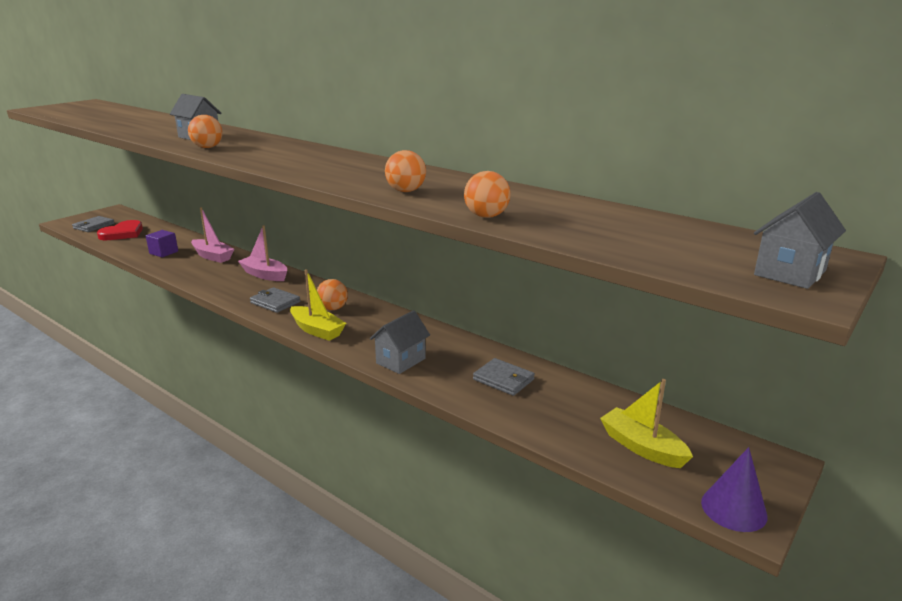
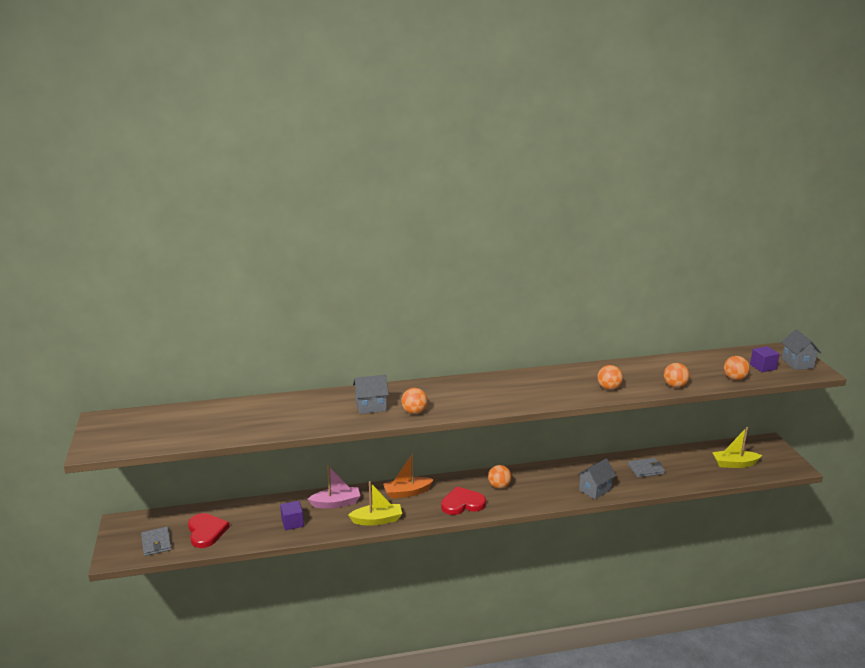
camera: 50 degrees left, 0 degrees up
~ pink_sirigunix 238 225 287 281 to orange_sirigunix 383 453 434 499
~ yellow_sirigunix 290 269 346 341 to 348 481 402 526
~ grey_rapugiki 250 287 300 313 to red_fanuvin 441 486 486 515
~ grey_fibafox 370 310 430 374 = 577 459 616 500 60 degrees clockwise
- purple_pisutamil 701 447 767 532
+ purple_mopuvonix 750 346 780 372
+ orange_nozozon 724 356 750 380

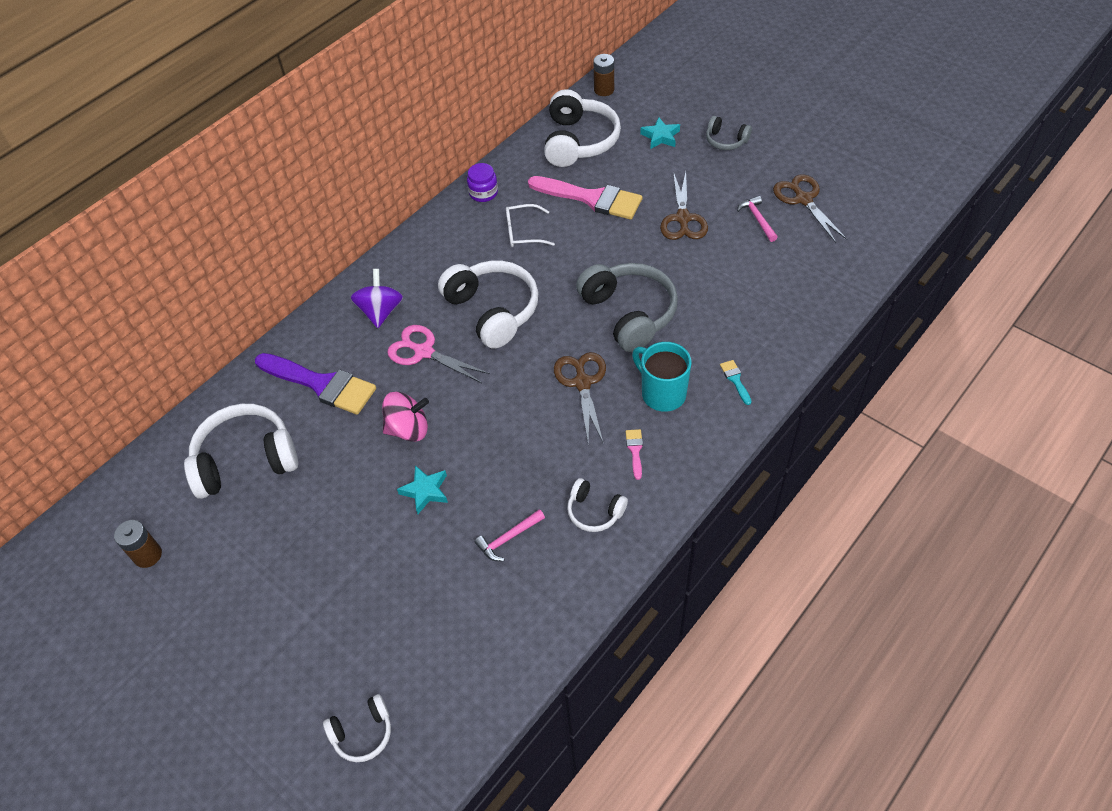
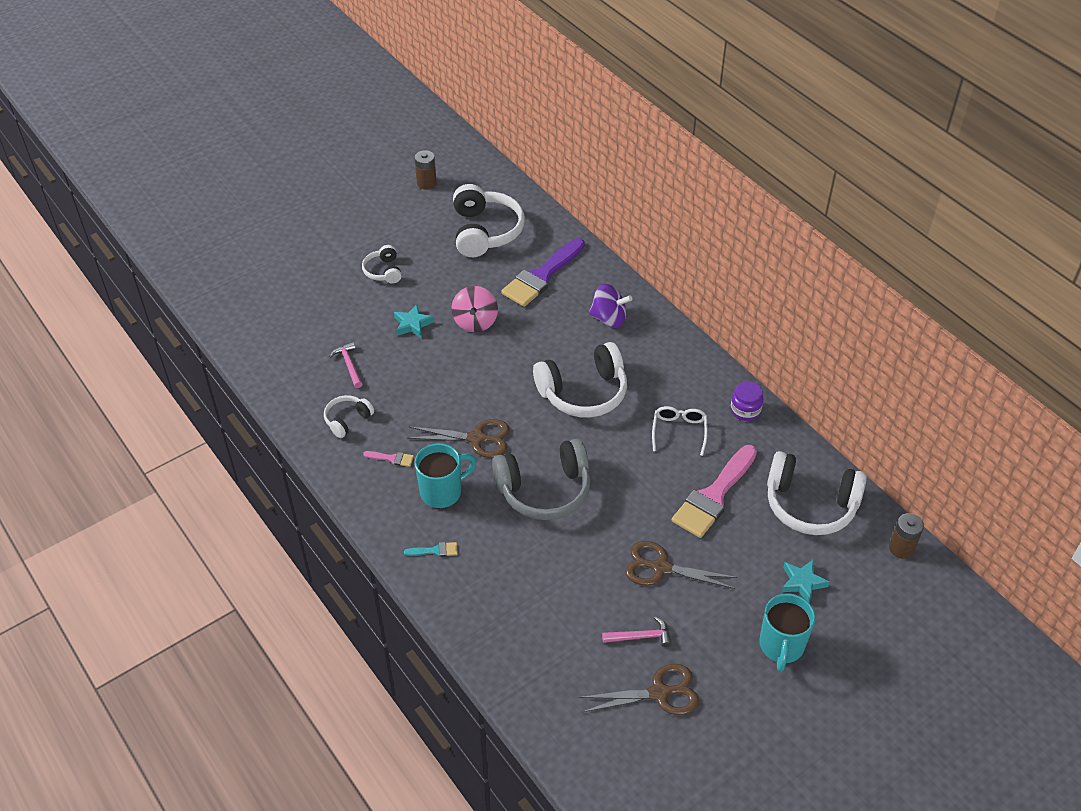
camera: 100 degrees right, 5 degrees down
~ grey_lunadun 706 116 752 150 to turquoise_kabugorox 759 593 815 672
- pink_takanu 387 325 490 383
~ white_lunadun 323 694 391 762 to 362 245 402 283

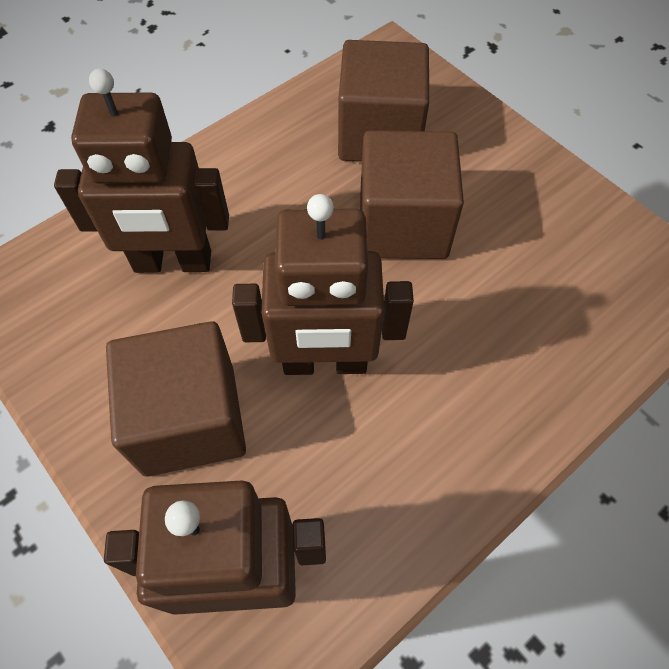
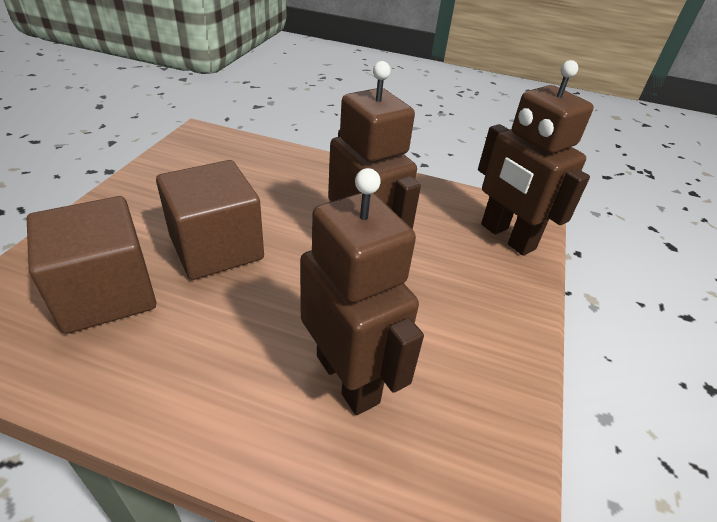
camera: 125 degrees left, 20 degrees down
- brown_mopuvonix 106 321 246 477

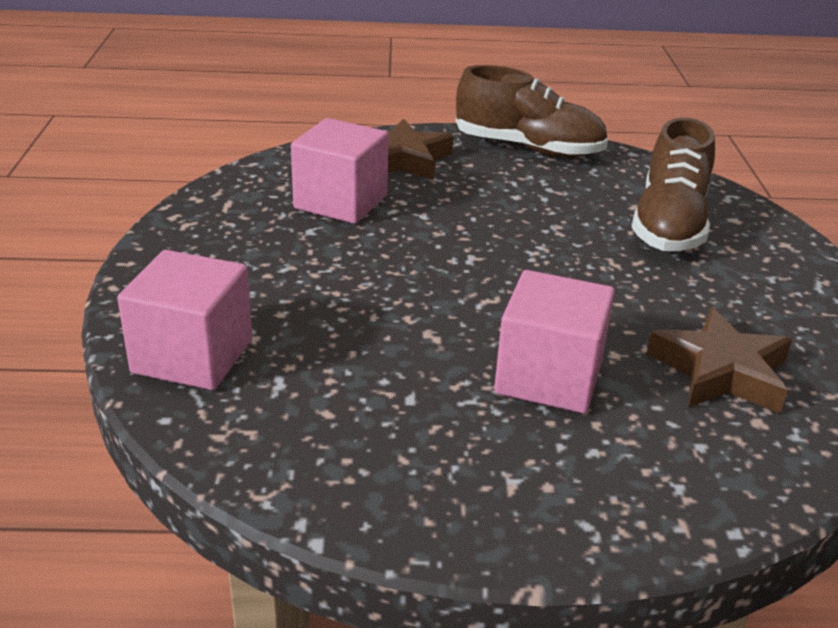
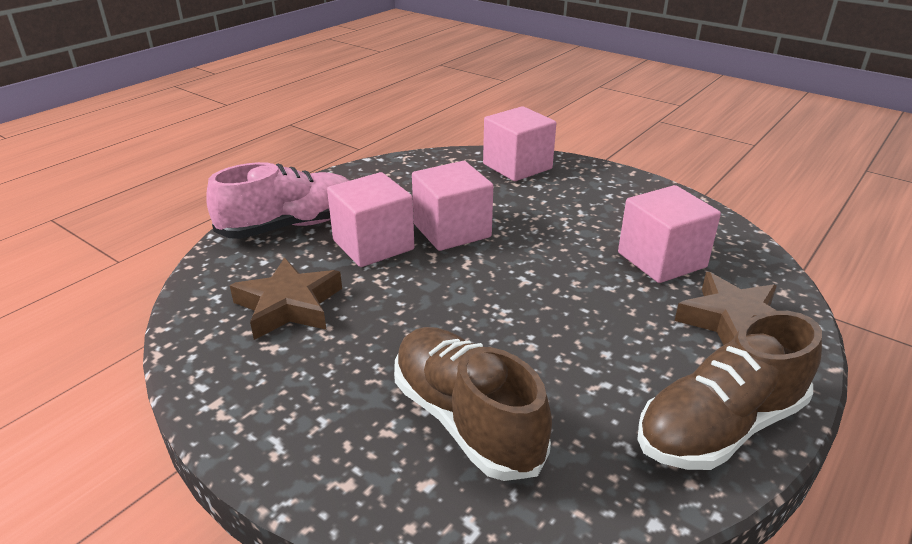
camera: 130 degrees right, 0 degrees up
+ pink_mopuvonix 412 161 493 251
+ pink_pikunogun 206 162 349 239

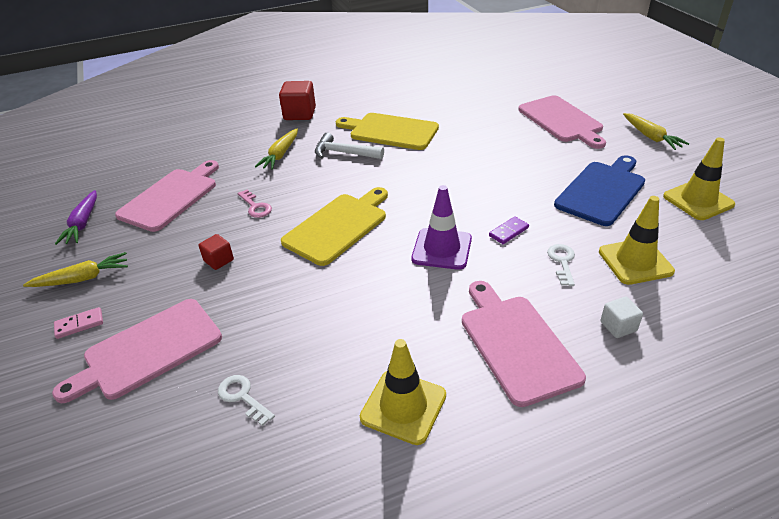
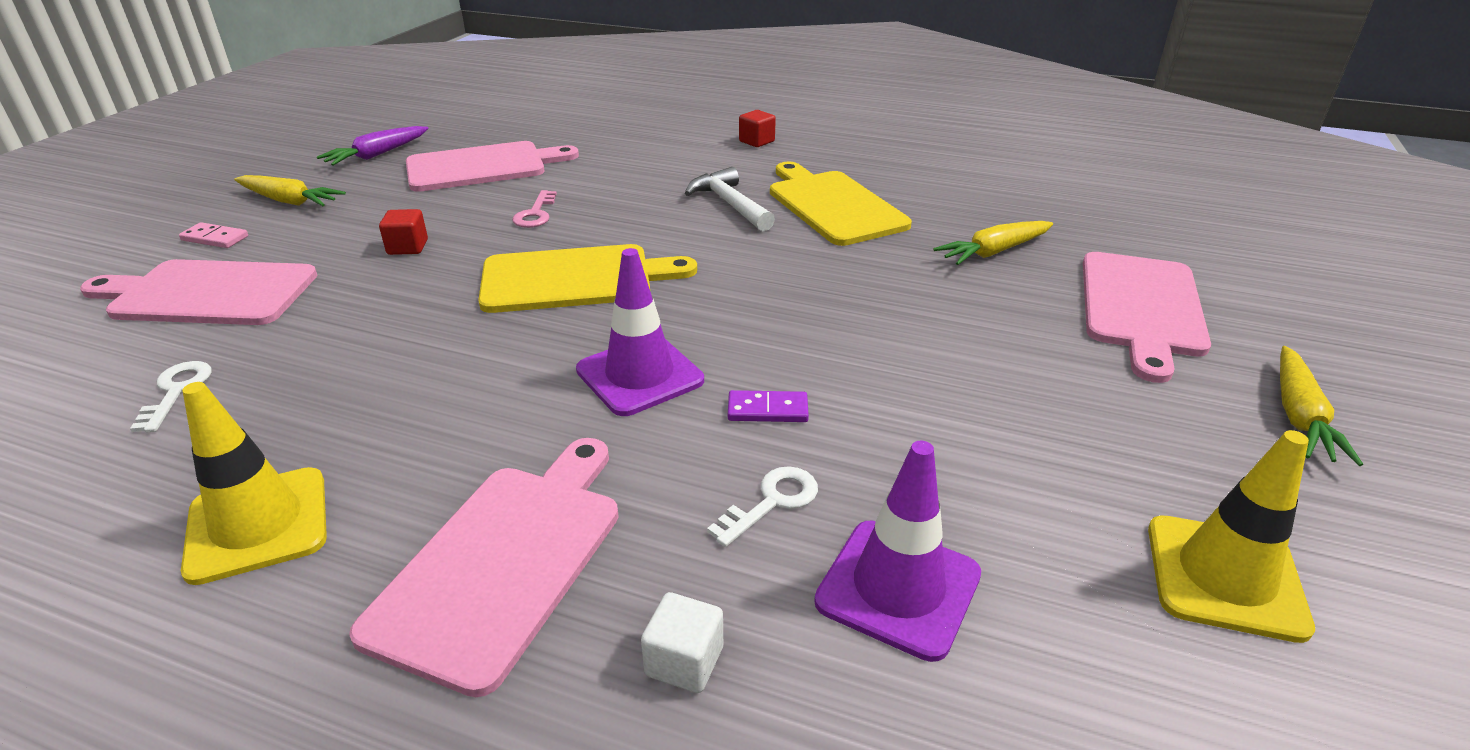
camera: 40 degrees right, 5 degrees down
~ red_mopuvonix 279 81 316 120 = 739 110 776 147 x0.57
~ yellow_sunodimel 255 129 298 170 to 933 221 1053 265
- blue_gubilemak 554 155 645 226
~ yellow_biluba 599 196 675 285 to purple_biluba 814 441 981 662

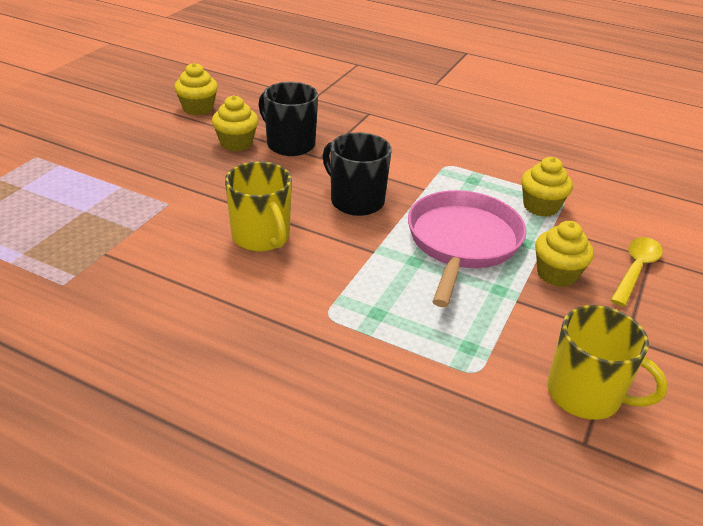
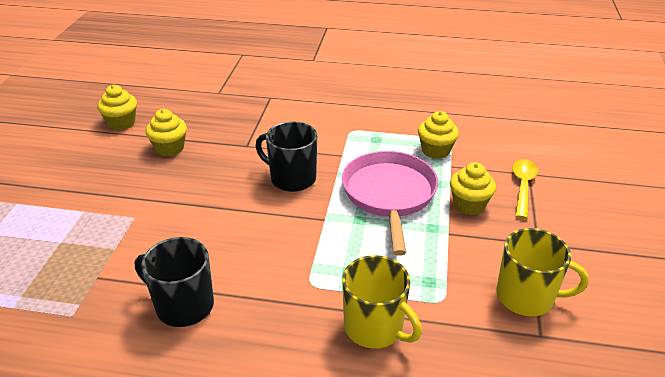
camera: 15 degrees left, 0 degrees up
~ black_kabugorox 258 82 318 156 to 135 237 214 327
~ yellow_kabugorox 225 162 292 252 to 342 255 422 349

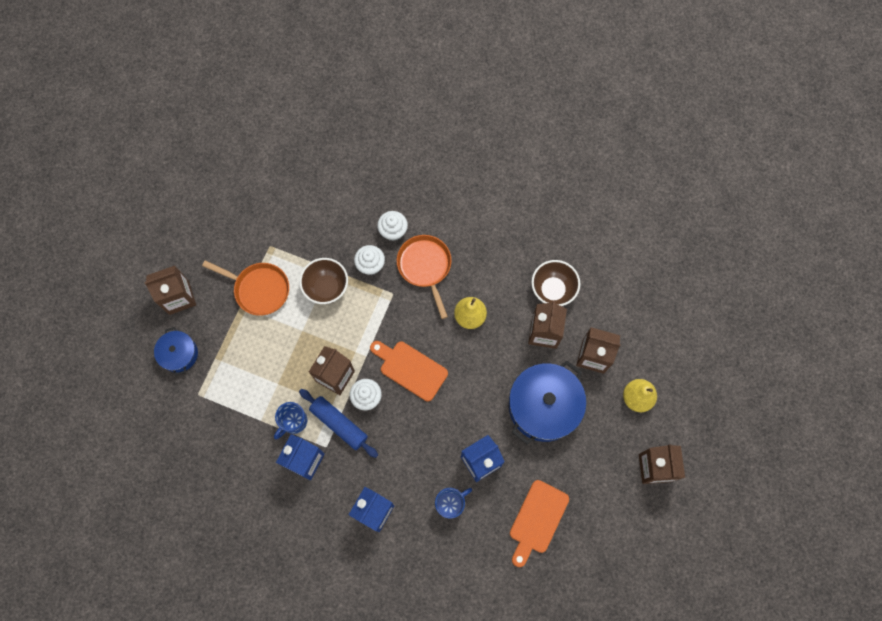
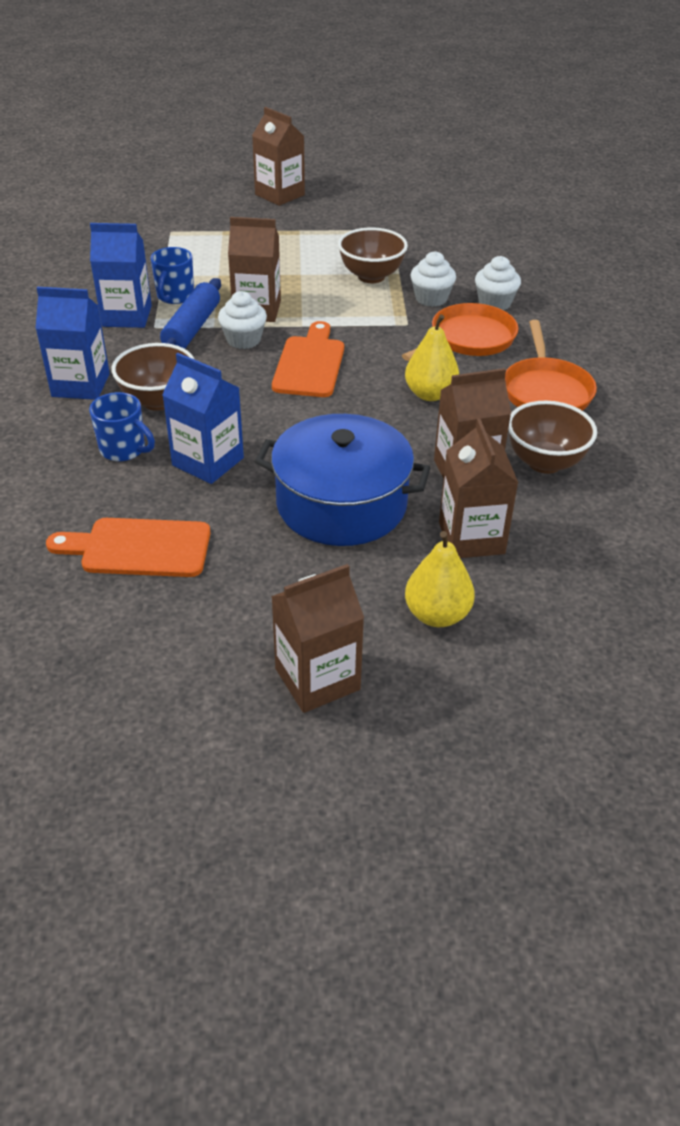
camera: 65 degrees right, 30 degrees down
~ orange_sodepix 202 260 289 316 to 505 320 597 411
- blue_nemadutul 154 327 198 376
~ blue_kabugorox 274 402 307 439 = 151 247 194 304 90 degrees counterclockwise
+ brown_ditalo 112 343 194 411

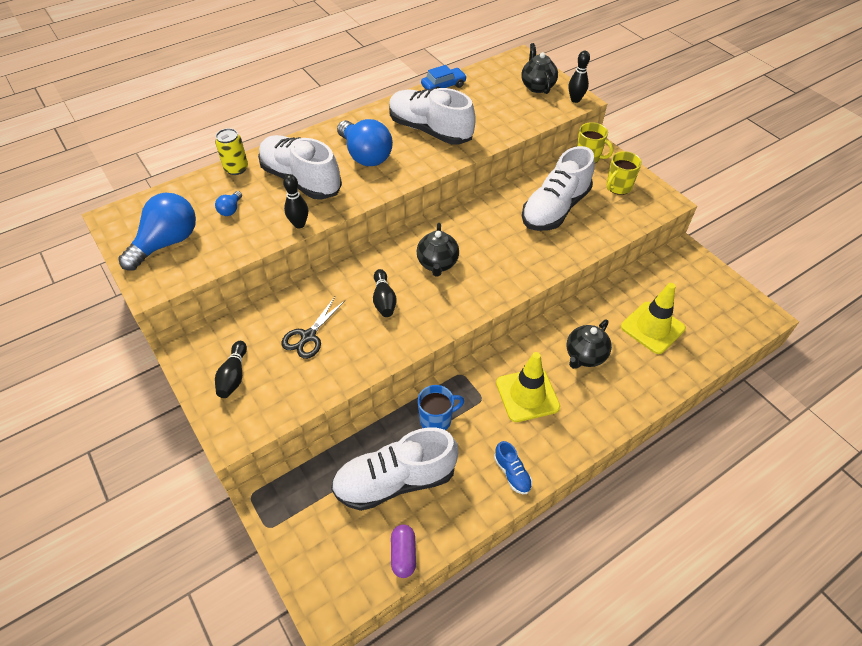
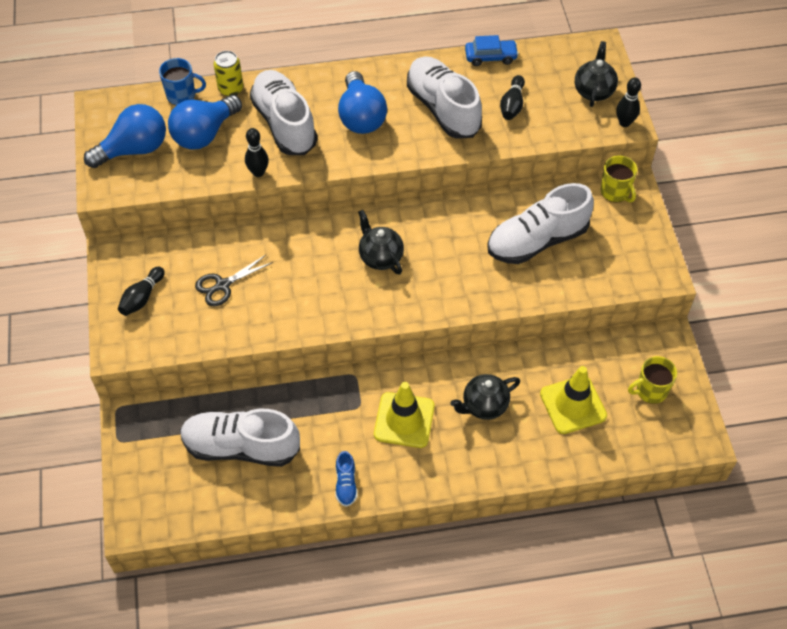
camera: 25 degrees right, 5 degrees up
~ yellow_kabugorox 606 151 642 195 to 628 356 677 404
~ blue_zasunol 215 191 242 216 = 168 95 242 150 x2.27
~ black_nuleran 417 223 459 277 = 358 210 404 274 120 degrees clockwise
~ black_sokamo 373 269 397 317 to 500 75 525 120
~ blue_kabugorox 418 385 464 430 to 159 58 206 105
- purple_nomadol 391 524 416 578

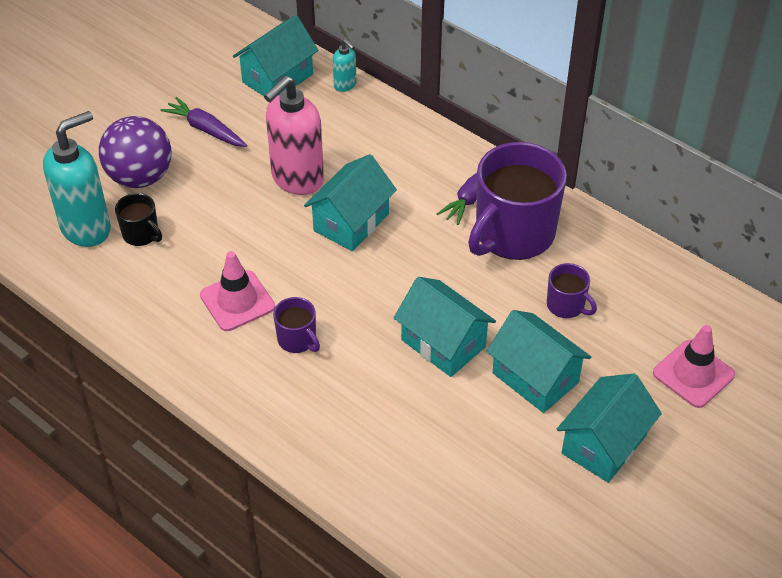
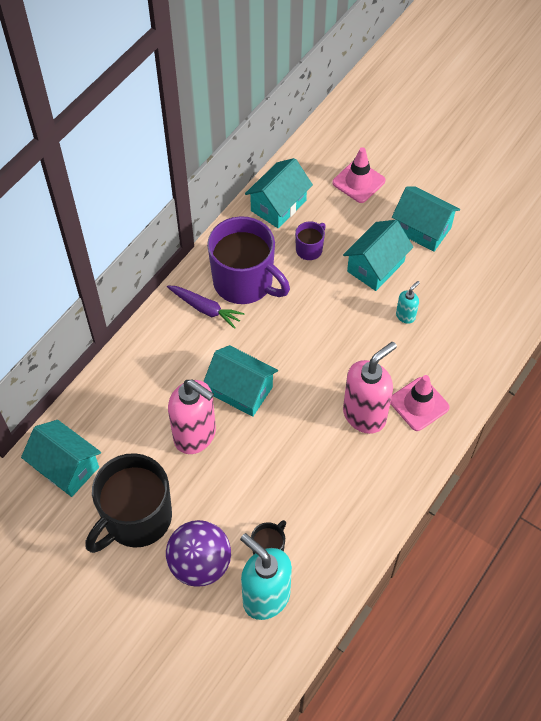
camera: 95 degrees left, 10 degrees up
~ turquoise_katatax 333 39 356 92 to 396 281 420 324
~ purple_sunodimel 160 97 247 147 to black_kabugorox 85 453 172 553
~ pink_biluba 200 251 275 331 to 390 375 450 431
~ turquoise_fibafox 394 277 496 377 to 245 158 313 228
~ purple_kabugorox 273 297 320 353 to pink_katatax 343 342 397 434

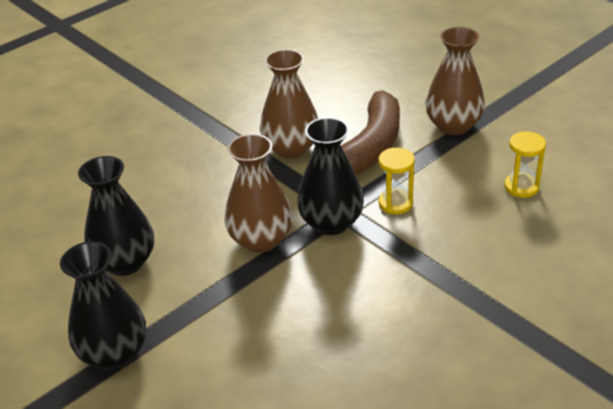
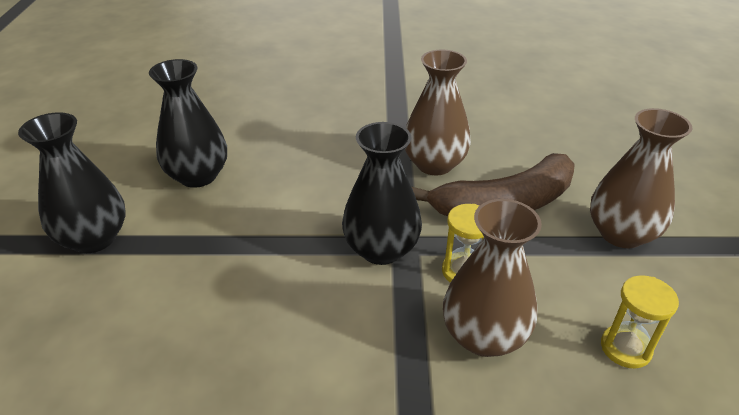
camera: 40 degrees right, 0 degrees up
~ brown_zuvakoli 225 134 292 253 to 443 199 542 357

